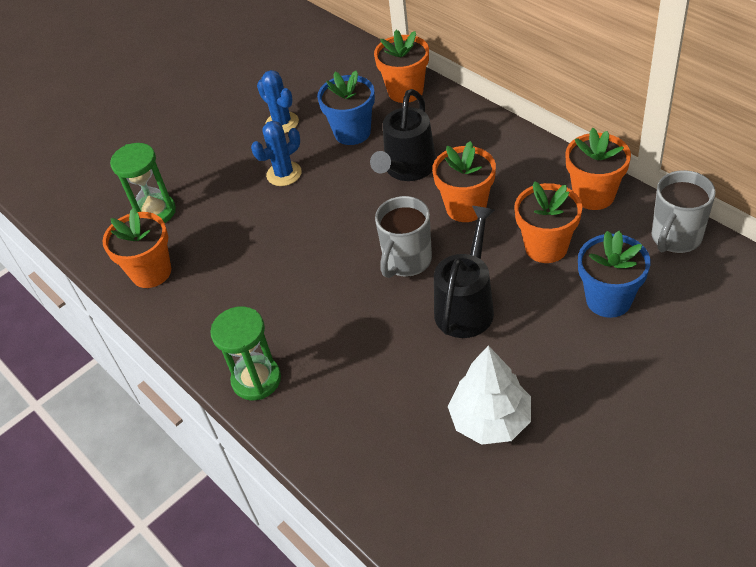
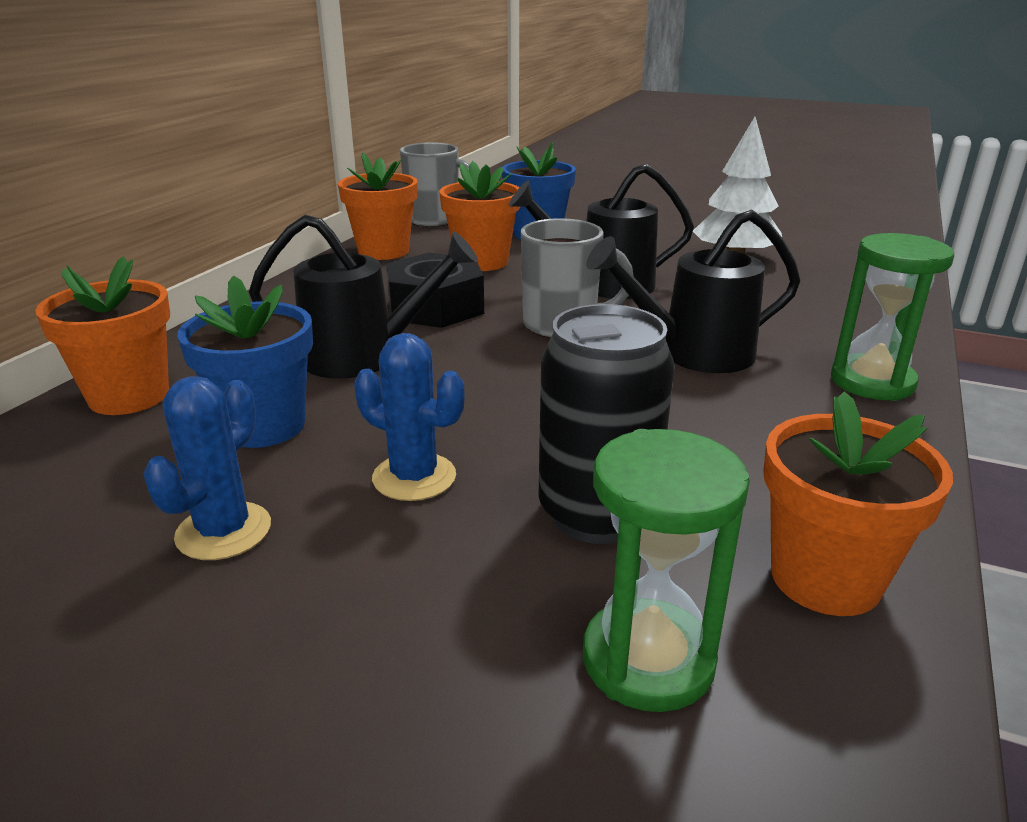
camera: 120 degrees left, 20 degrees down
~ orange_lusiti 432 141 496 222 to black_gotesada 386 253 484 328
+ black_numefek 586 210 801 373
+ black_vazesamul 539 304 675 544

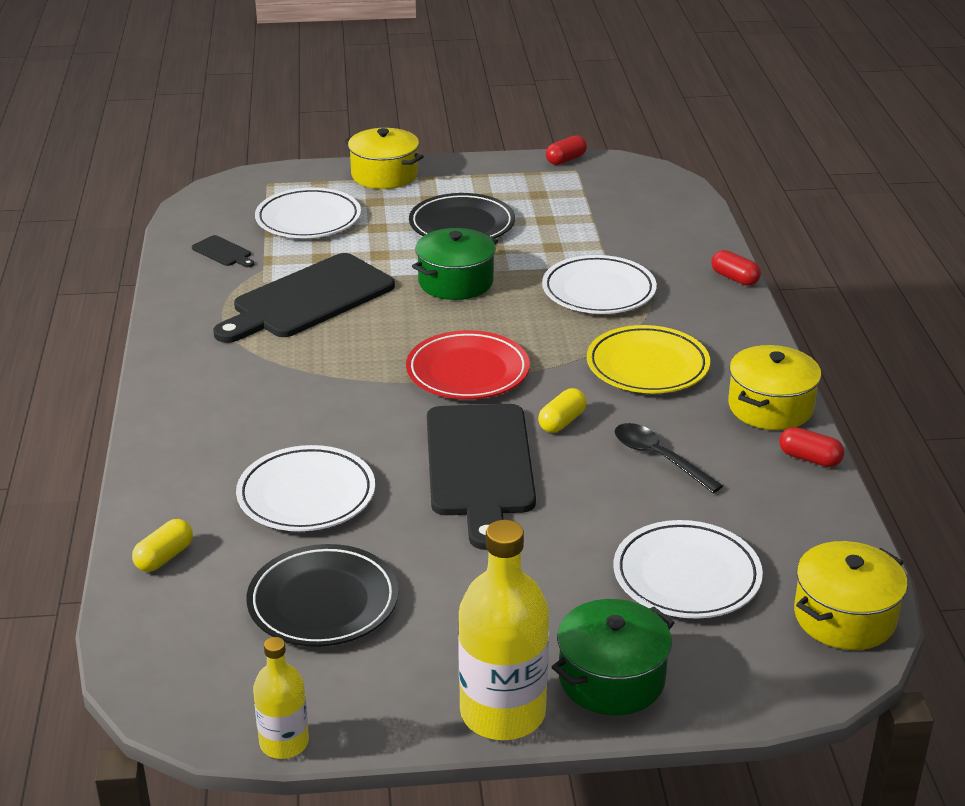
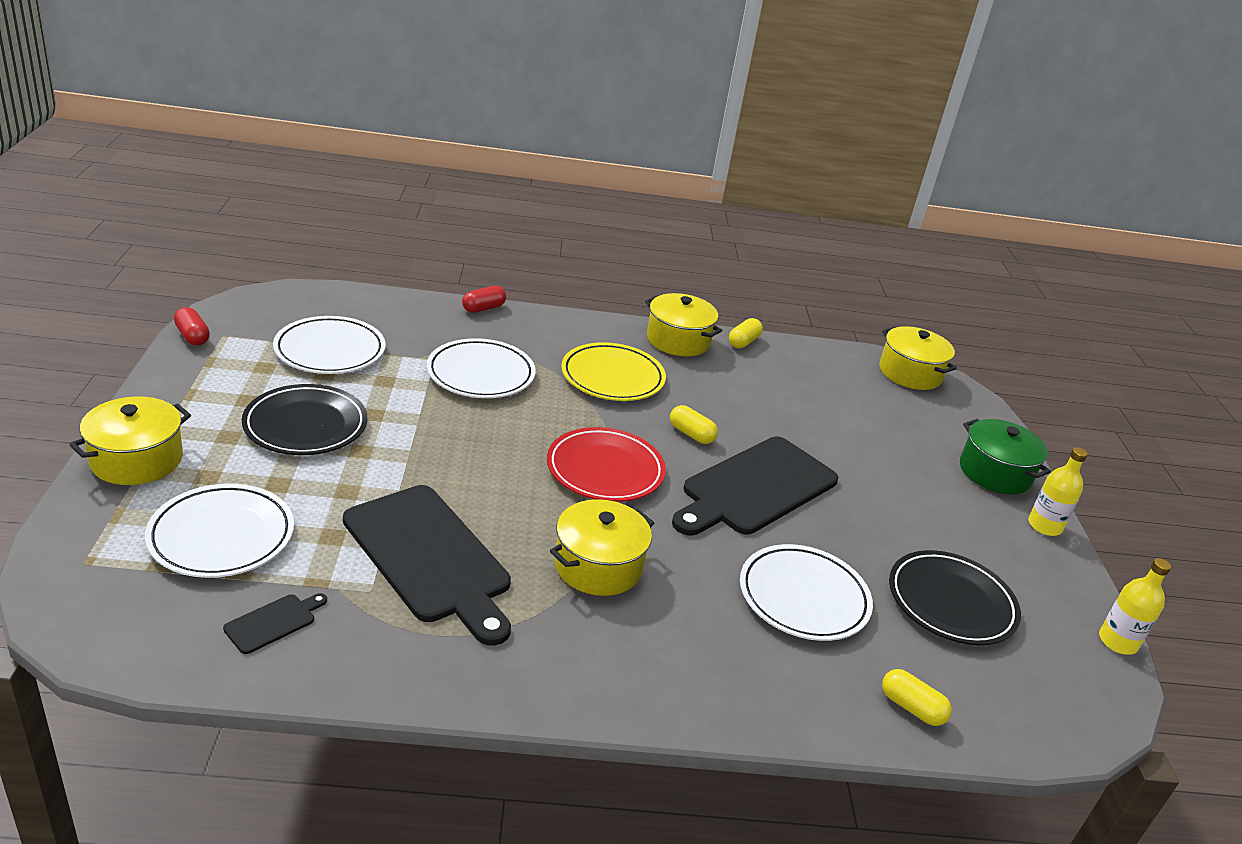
camera: 90 degrees left, 0 degrees up
- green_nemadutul 412 228 498 300
~ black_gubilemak 427 404 536 550 = 672 436 838 535 135 degrees clockwise
- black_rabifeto 615 423 723 493
~ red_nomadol 779 427 844 467 to yellow_nomadol 729 318 763 348
~ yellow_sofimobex 458 520 549 740 = 1028 447 1088 536 x0.56
~ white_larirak 614 520 763 619 to 273 316 386 374
+ yellow_nemadutul 550 499 654 596

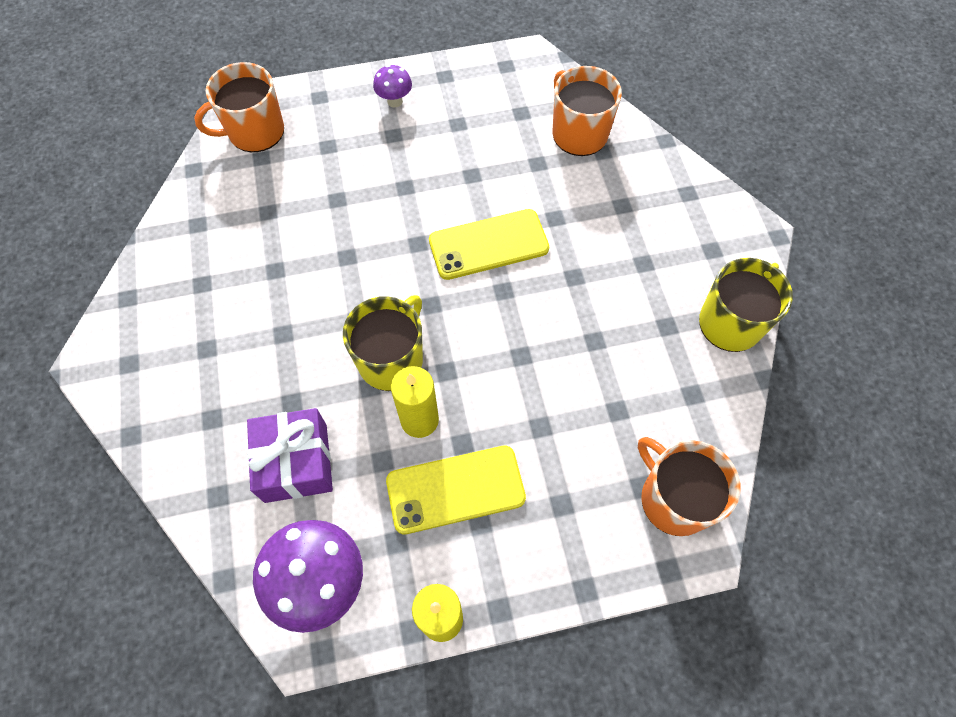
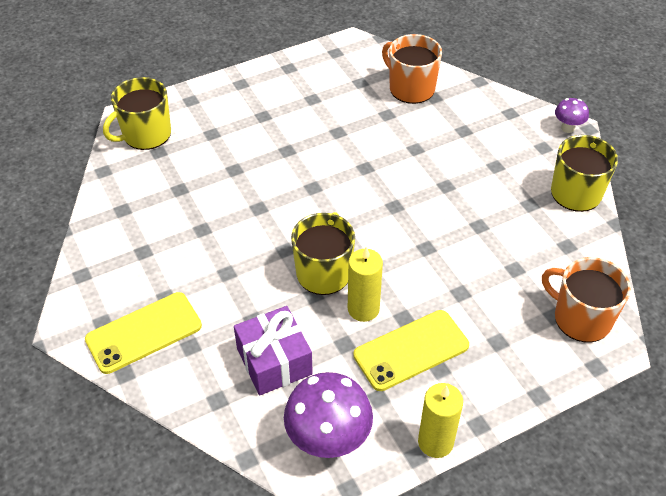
camera: 15 degrees left, 15 degrees down
~ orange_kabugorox 194 62 284 152 to yellow_kabugorox 103 77 171 150
~ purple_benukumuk 373 65 412 107 to 555 98 589 133
~ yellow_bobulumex 429 209 549 280 to 85 292 202 374

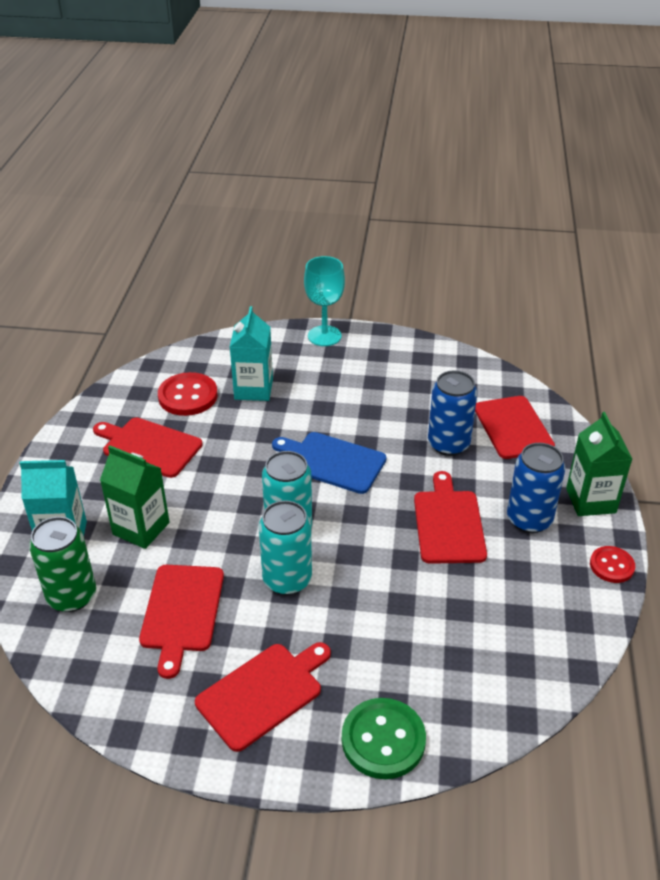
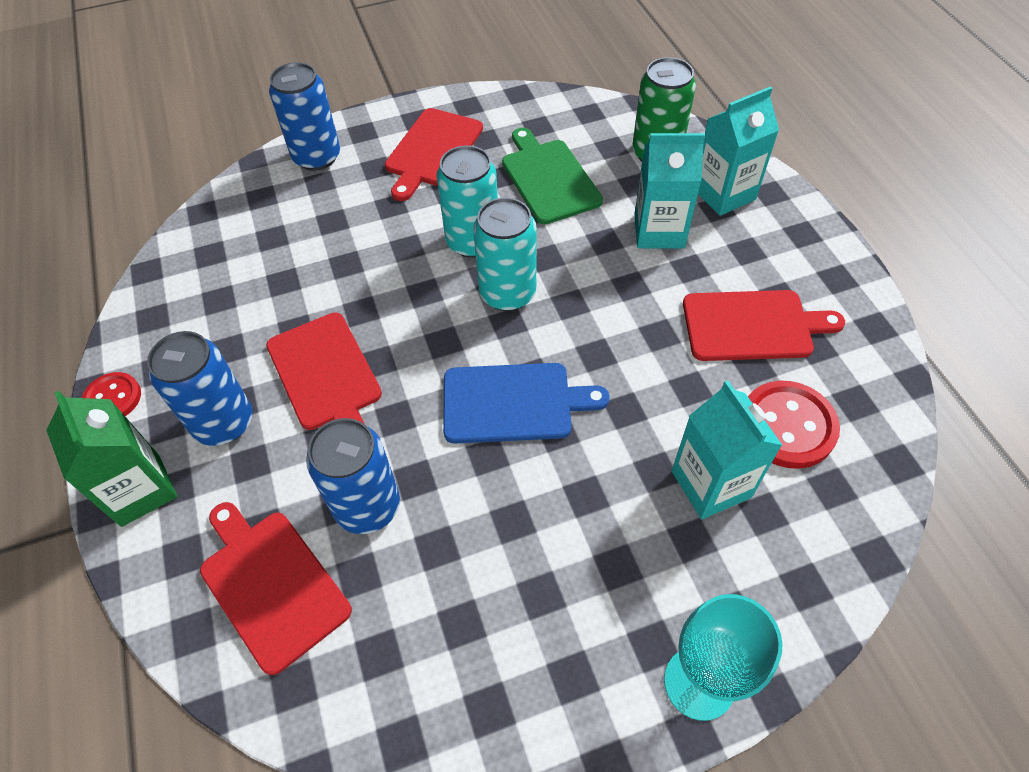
camera: 155 degrees right, 15 degrees up
~ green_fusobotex 100 446 169 549 to turquoise_fusobotex 634 133 705 249
~ red_gubilemak 139 565 224 679 to green_gubilemak 502 128 603 224
~ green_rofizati 342 698 426 779 to blue_vazesamul 269 62 340 171

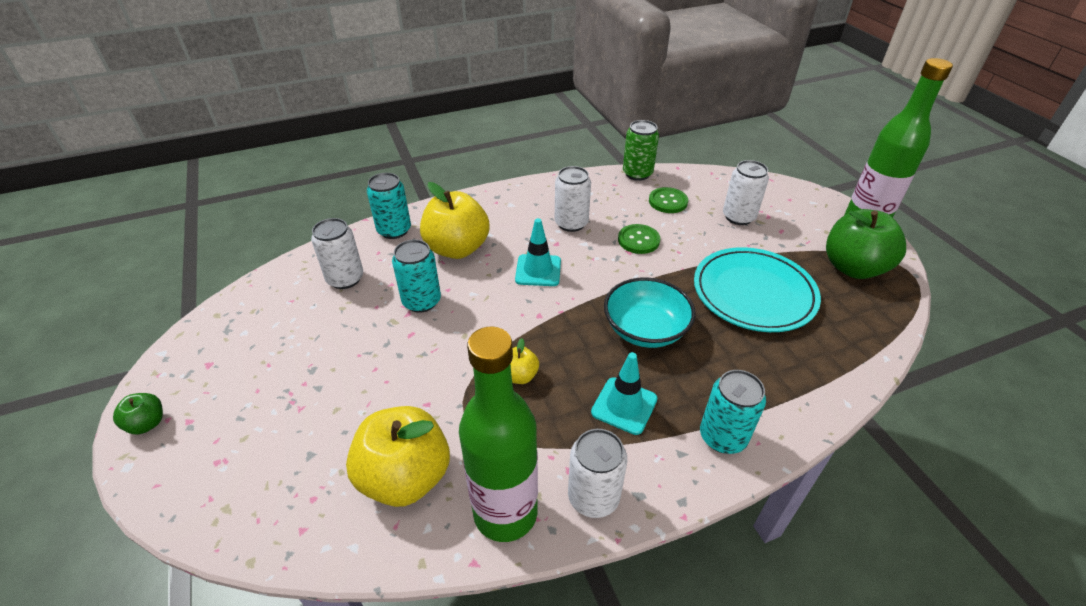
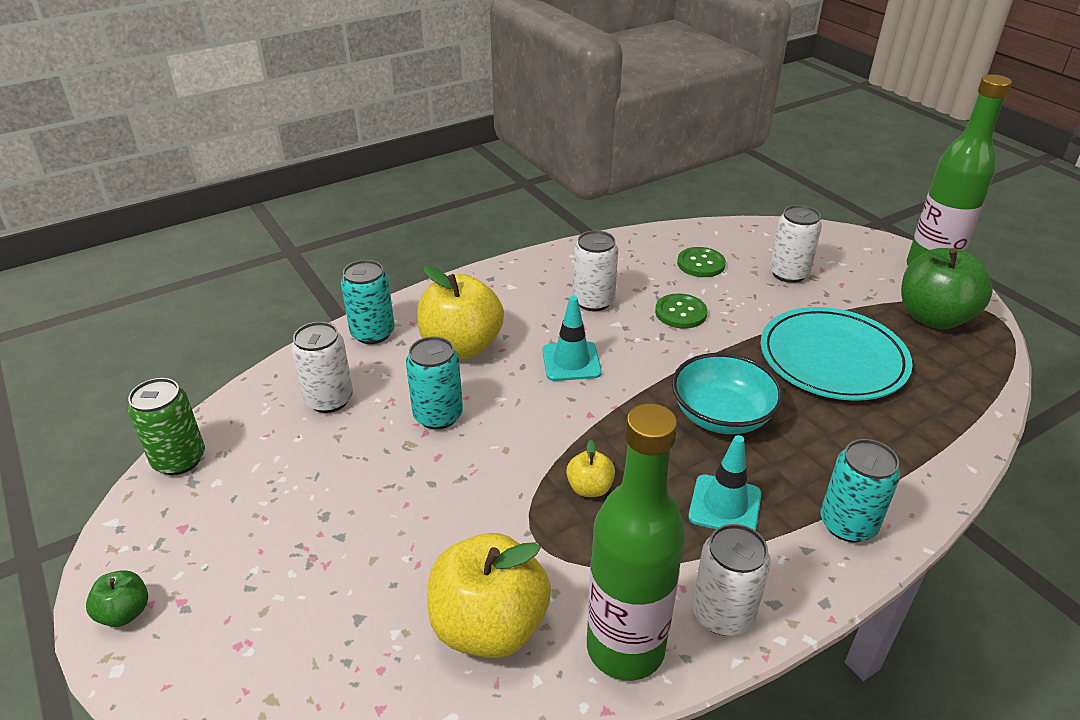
camera: 10 degrees left, 5 degrees down
~ green_vazesamul 623 120 659 181 to 128 378 205 475

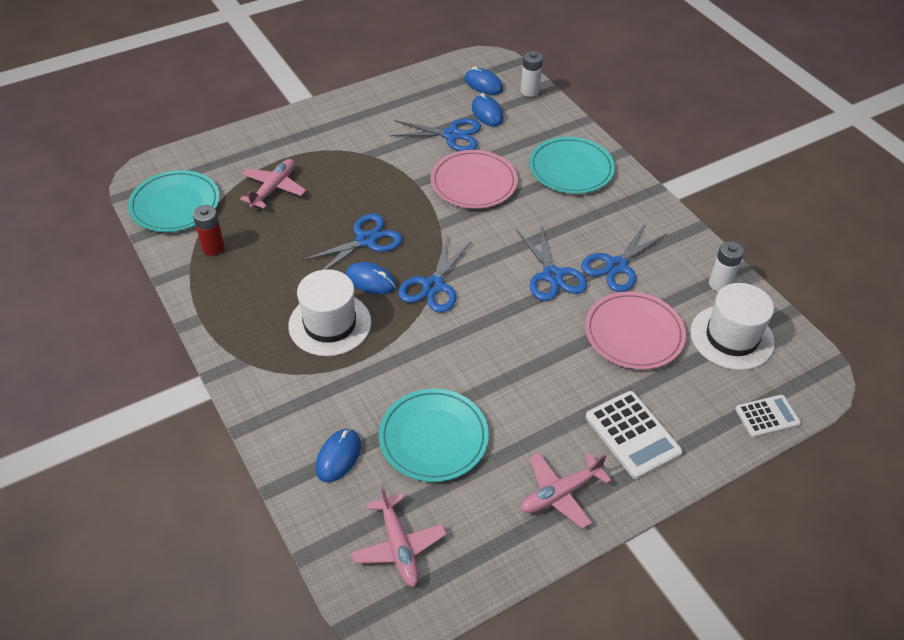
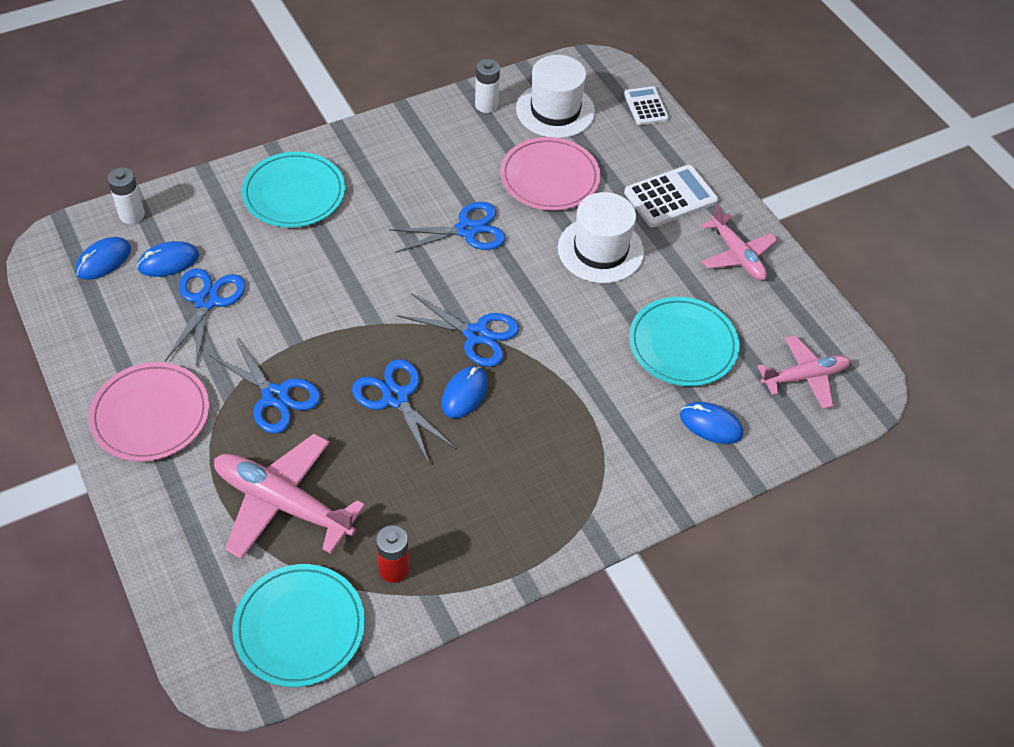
camera: 90 degrees left, 5 degrees up
~ pink_larirak 431 150 518 209 to 89 362 209 461
~ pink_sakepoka 240 159 306 209 = 214 434 365 559 x1.55
~ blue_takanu 581 224 667 292 to 209 337 321 434
~ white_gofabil 288 269 371 356 to 558 192 644 283

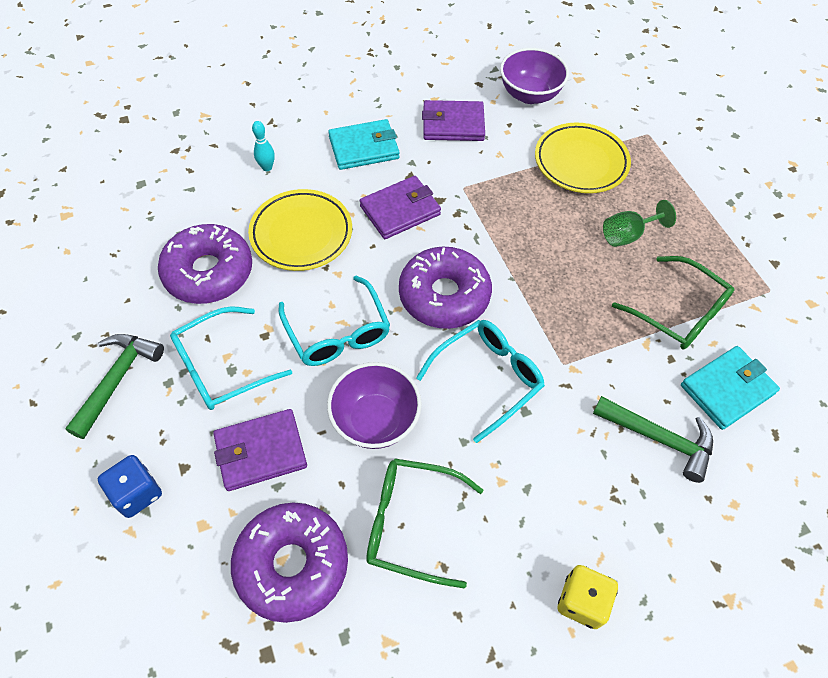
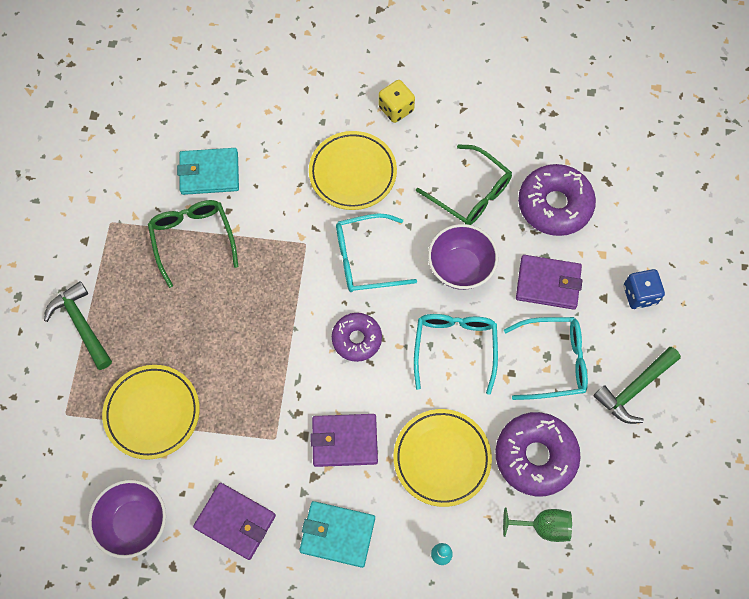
camera: 150 degrees left, 10 degrees up
~ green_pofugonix 603 200 676 247 to 503 508 572 542
~ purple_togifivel 399 247 492 329 = 332 313 382 362 x0.63
~ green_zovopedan 593 396 713 483 to 44 281 112 370
+ yellow_larirak 309 131 397 210

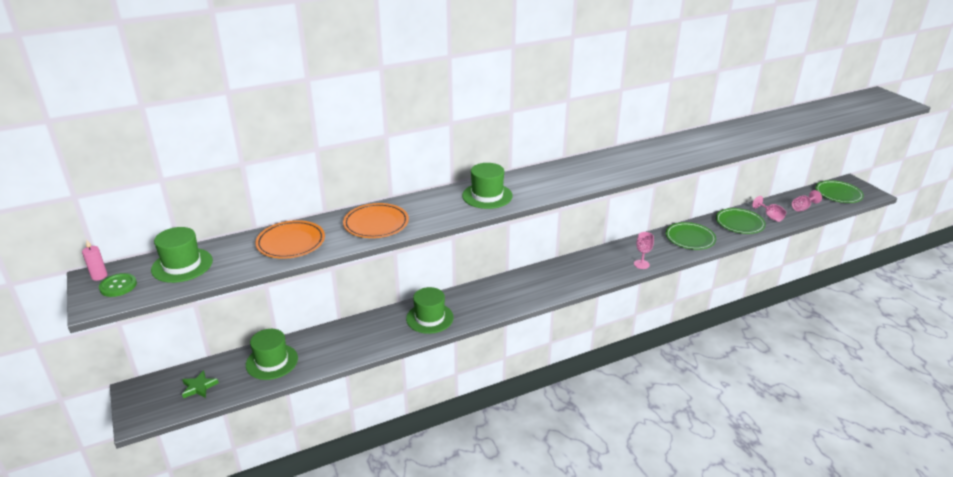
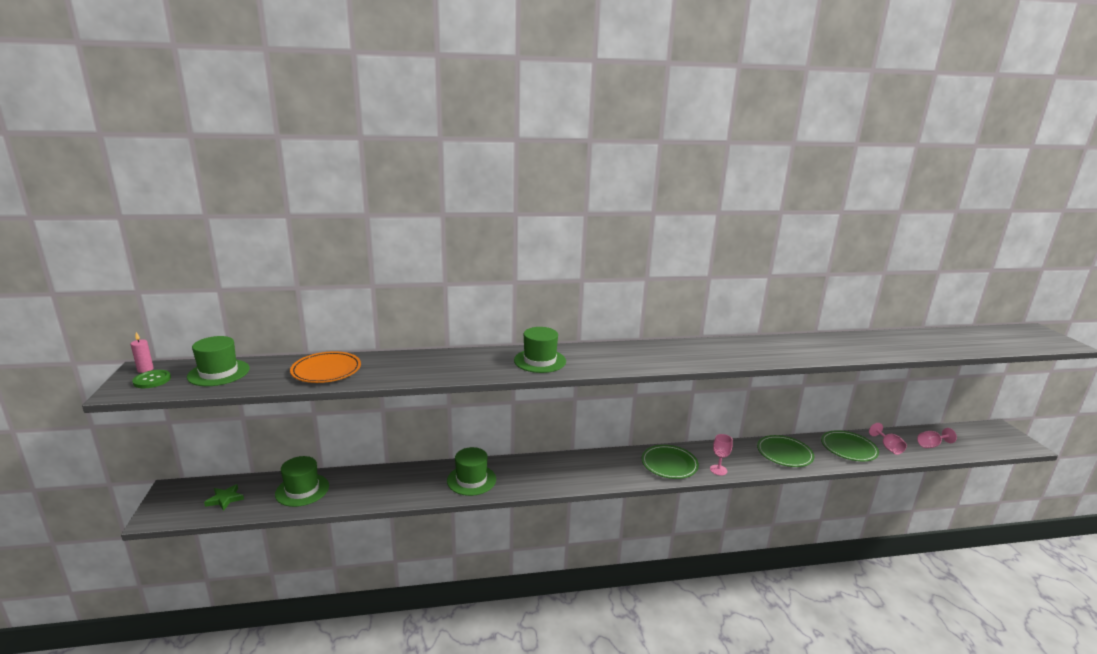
camera: 15 degrees right, 10 degrees down
~ green_larirak 815 180 864 203 to 642 445 699 479
- orange_larirak 343 203 409 238

